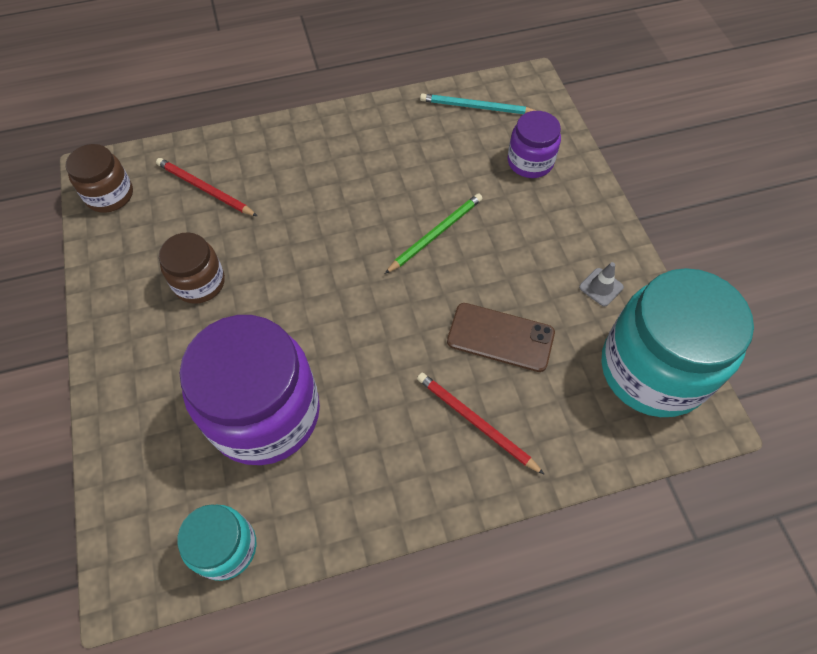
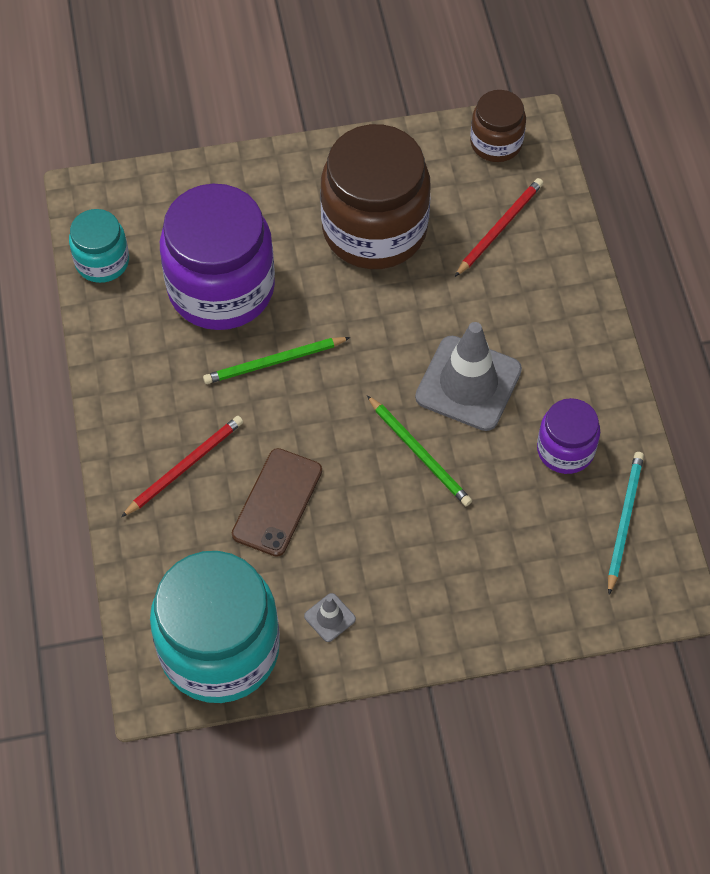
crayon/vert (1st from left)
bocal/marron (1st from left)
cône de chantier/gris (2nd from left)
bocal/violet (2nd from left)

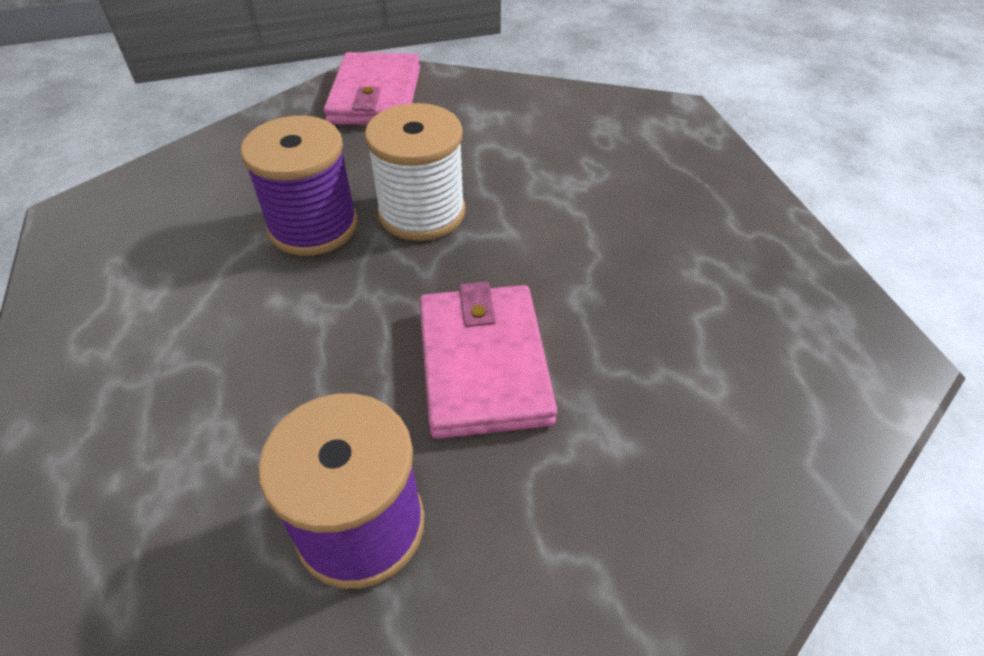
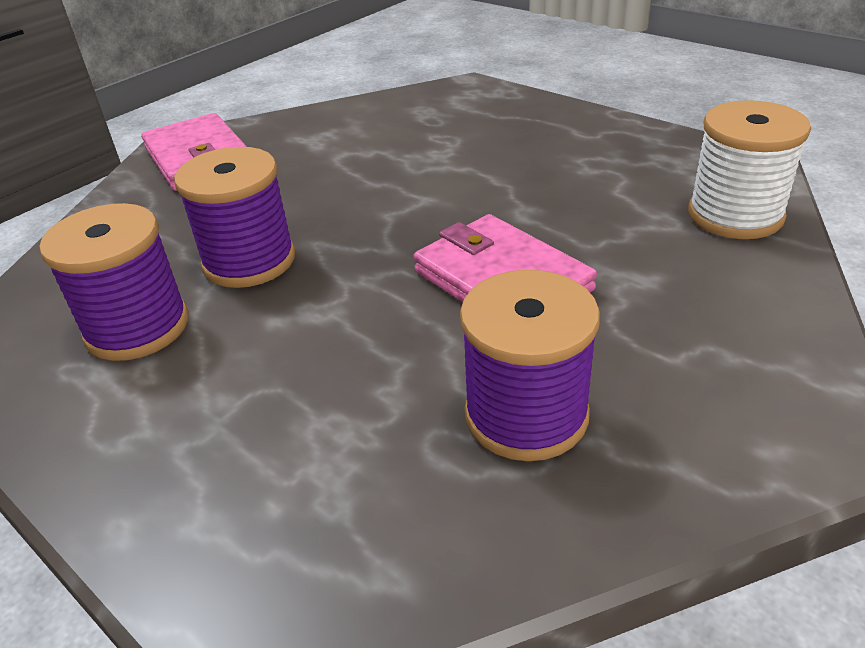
bobine/violet (1st from left)
bobine/blanc

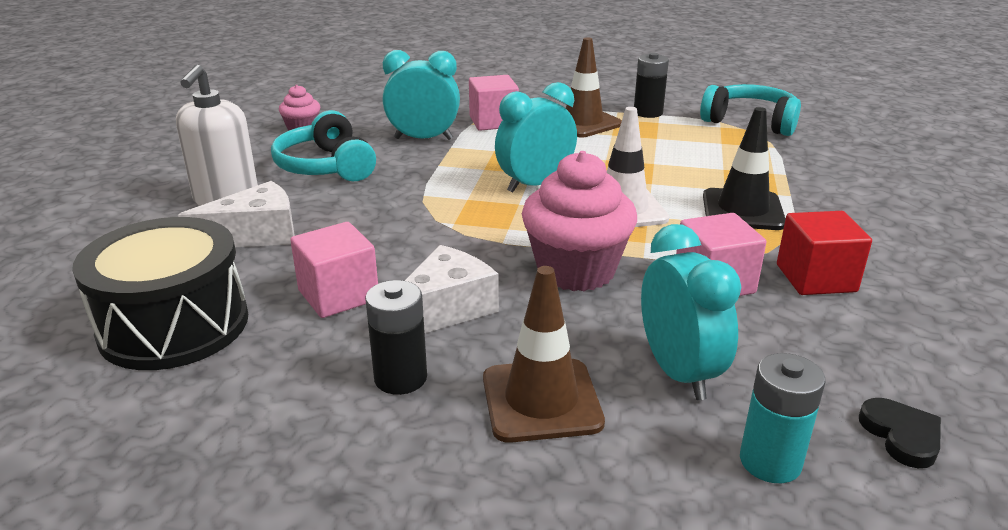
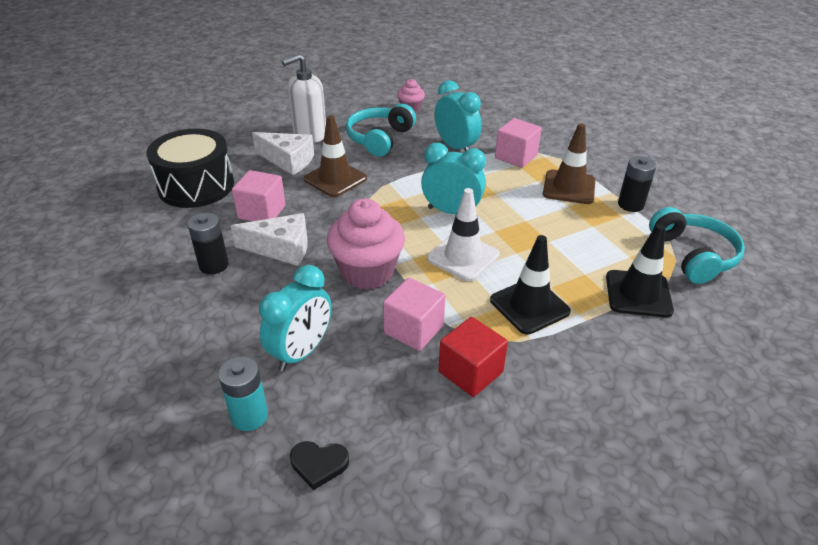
cœur/noir
cône de chantier/marron (1st from left)
cône de chantier/noir (2nd from left)

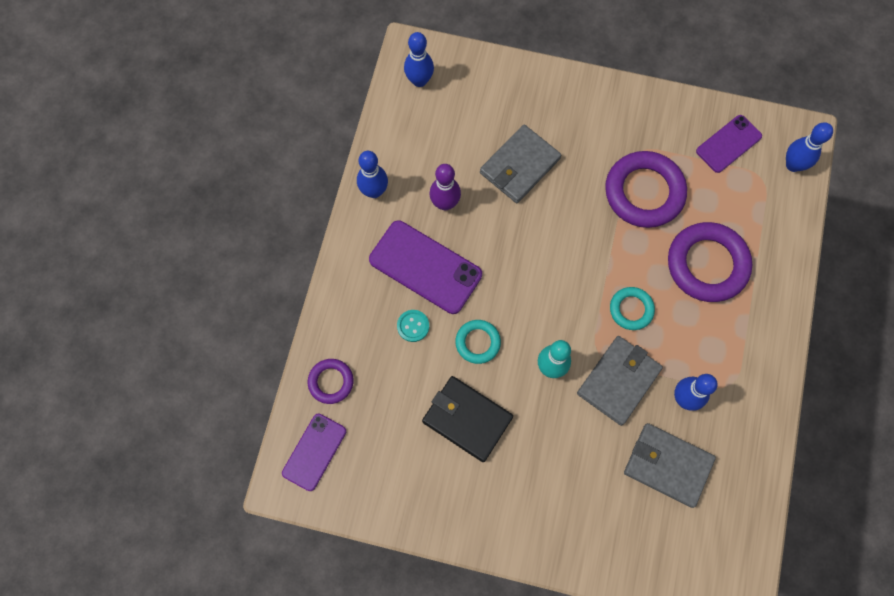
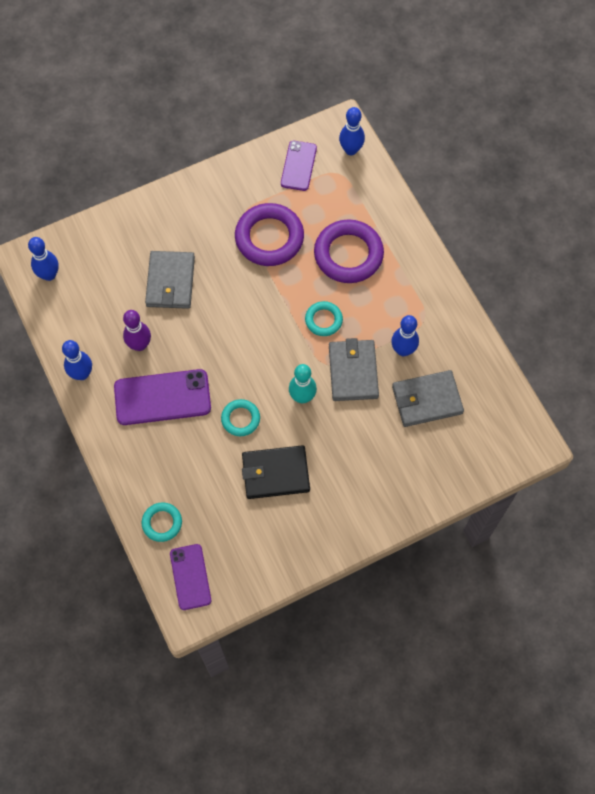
anneau/turquoise (1st from left)
bouton/turquoise

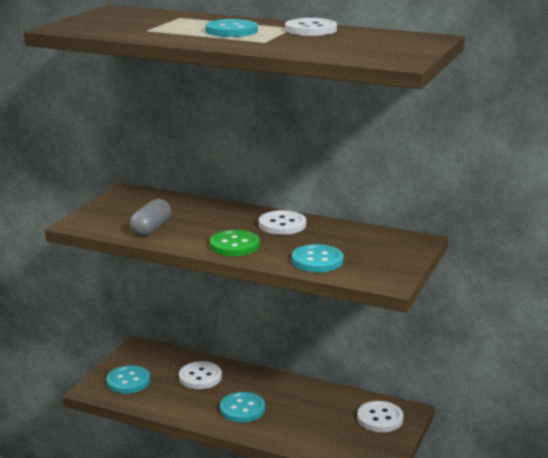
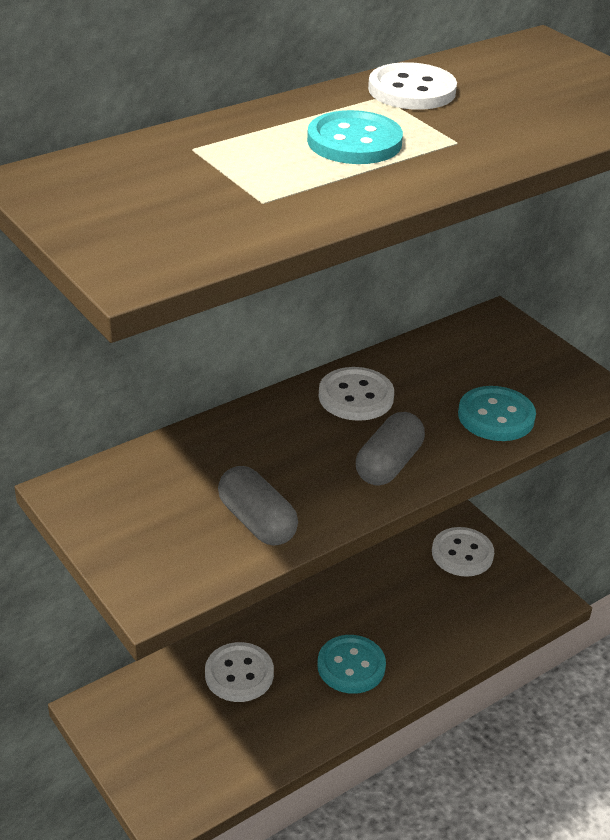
gélule/gris (2nd from left)
bouton/turquoise (1st from left in the first image)

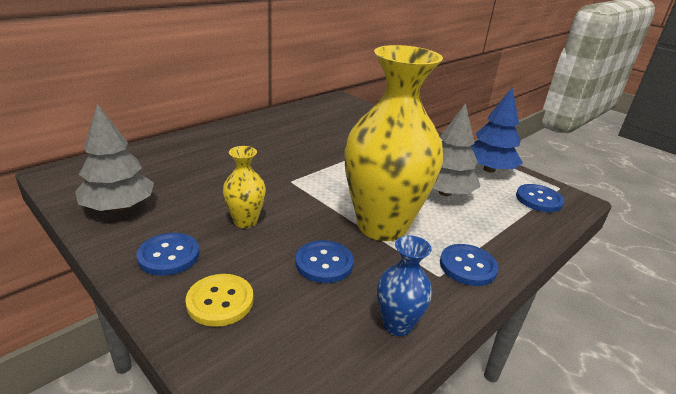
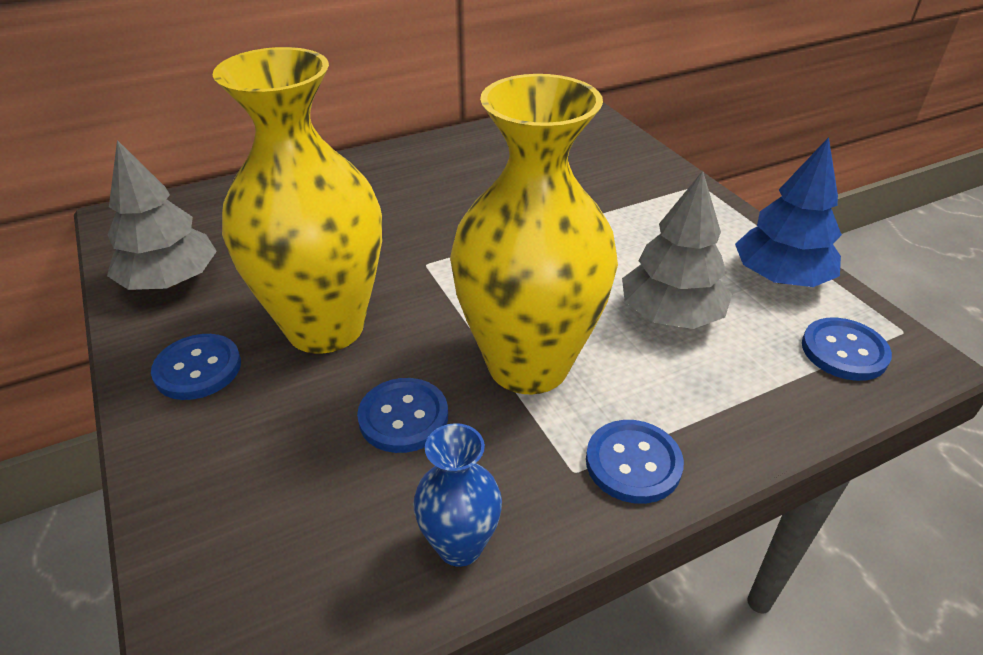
vase/jaune (1st from left)
bouton/jaune

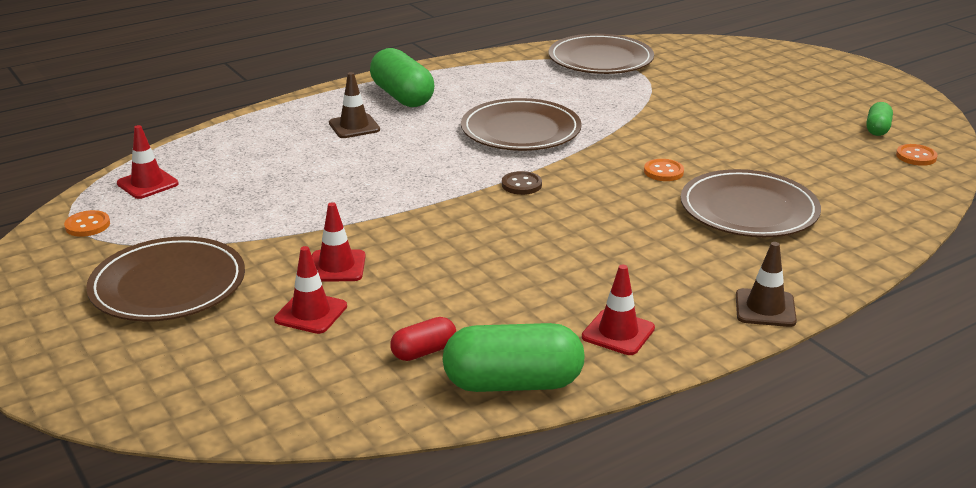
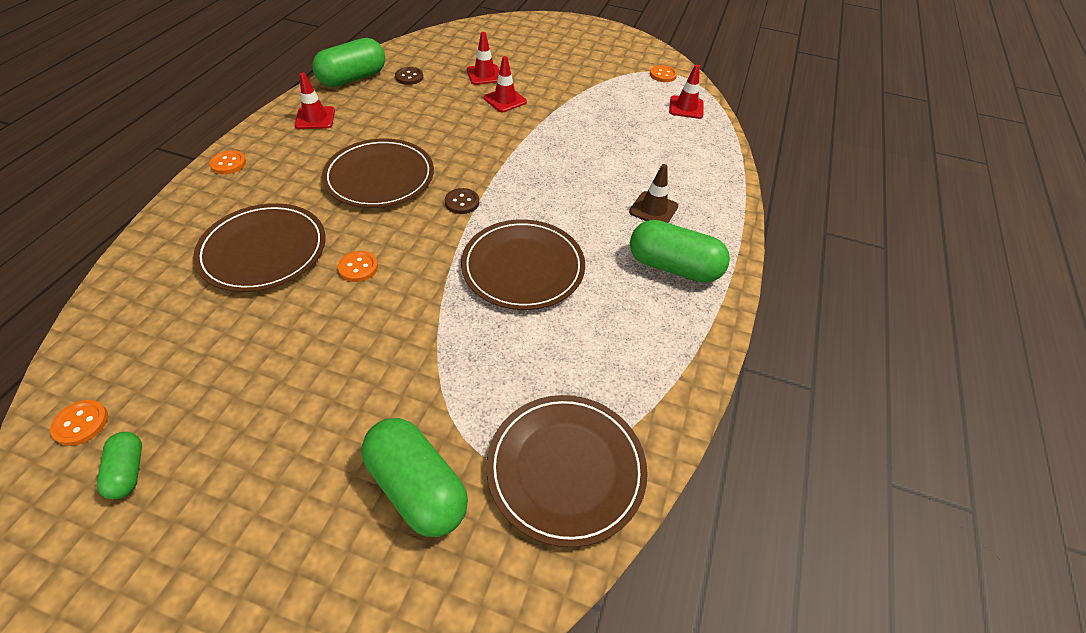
bouton/orange (2nd from left)
assiette/marron (2nd from left)
gélule/vert (3rd from left)
bouton/marron (1st from left)

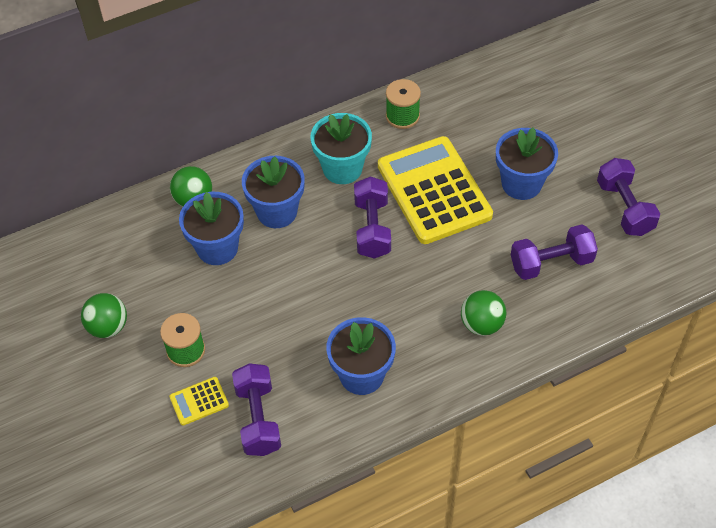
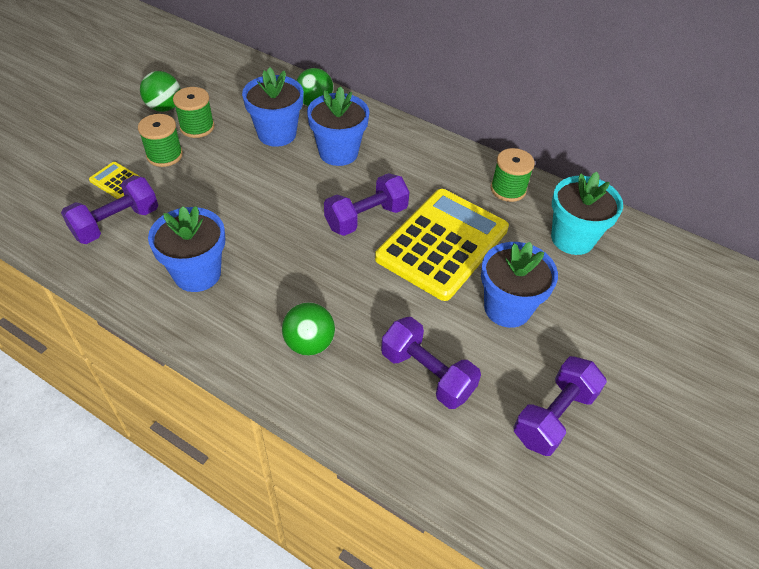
bobine/vert (2nd from left)
pot de fleurs/turquoise

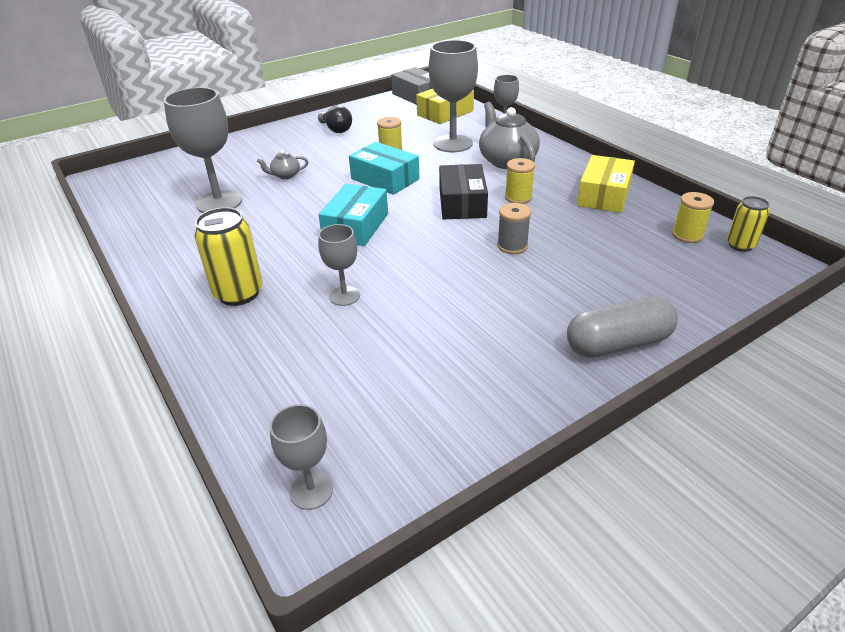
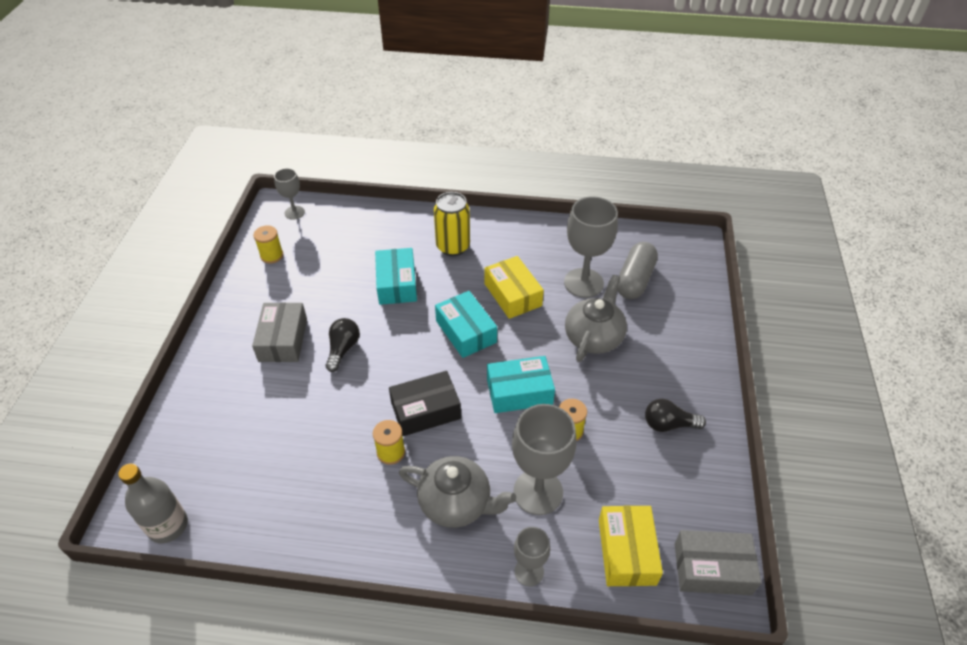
bouteille/gris
boîte/gris (1st from left)
bobine/jaune (1st from left)
ampoule/noir (1st from left)
boîte/turquoise (1st from left)
boîte/noir
boîte/jaune (1st from left)
théière/gris (2nd from left)
gélule/gris
bobine/gris

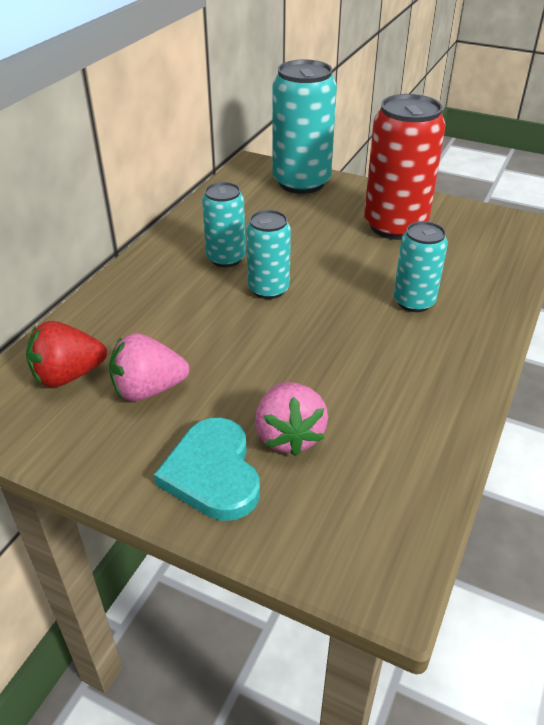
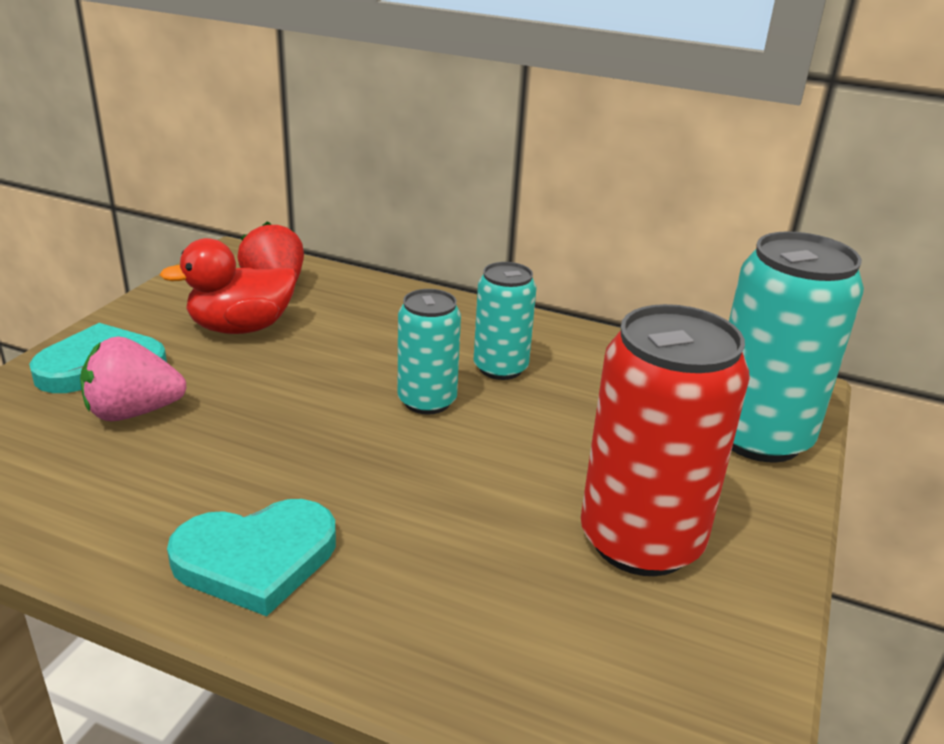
canard/rouge
cœur/turquoise (2nd from left)
canette/turquoise (4th from left in the first image)

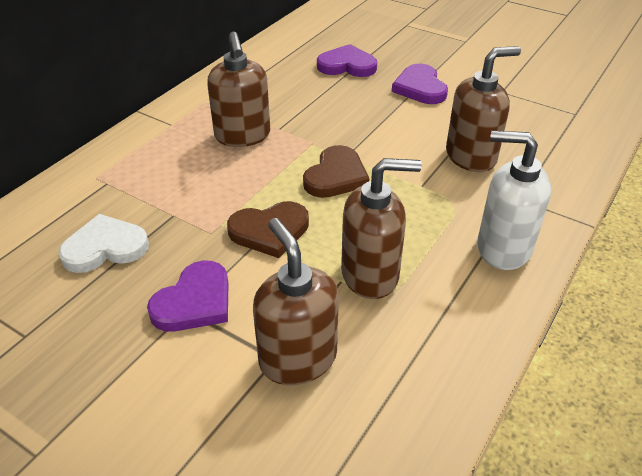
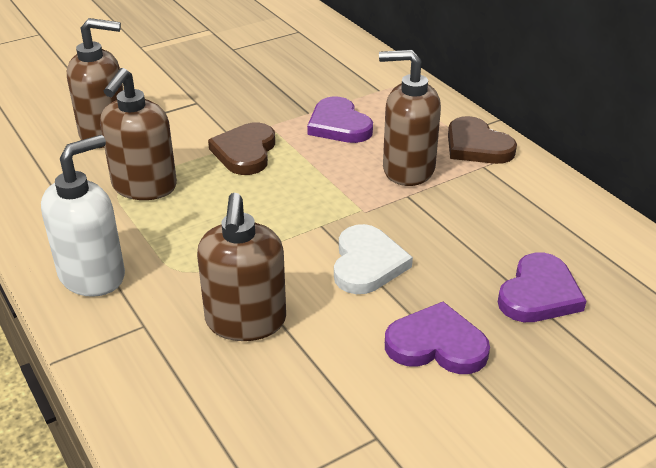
cœur/violet (1st from left)
cœur/blanc
cœur/marron (2nd from left)

